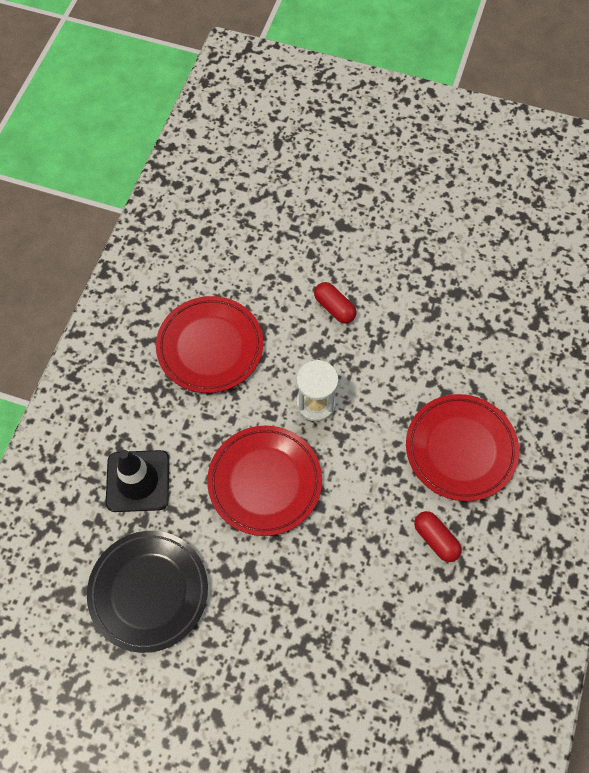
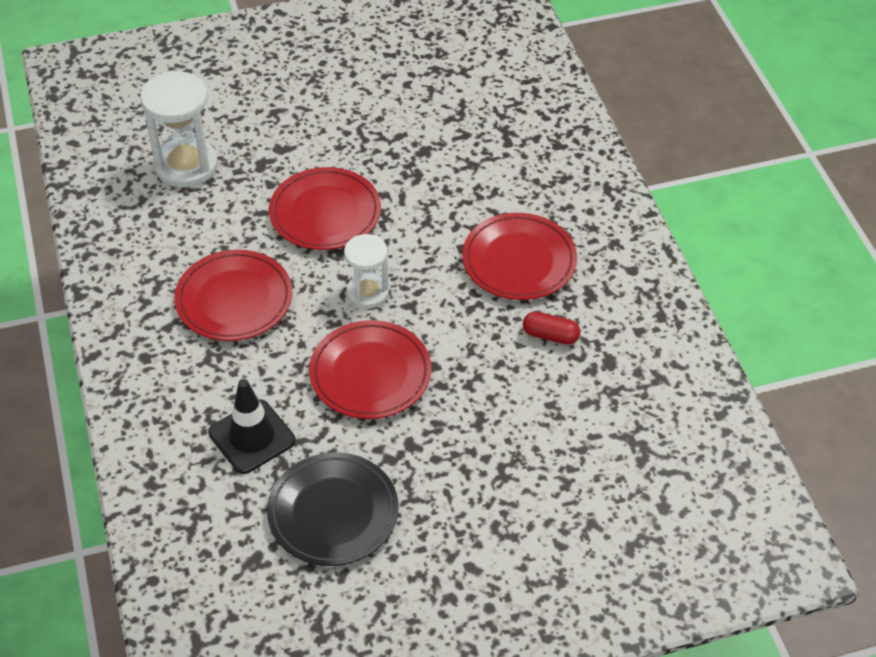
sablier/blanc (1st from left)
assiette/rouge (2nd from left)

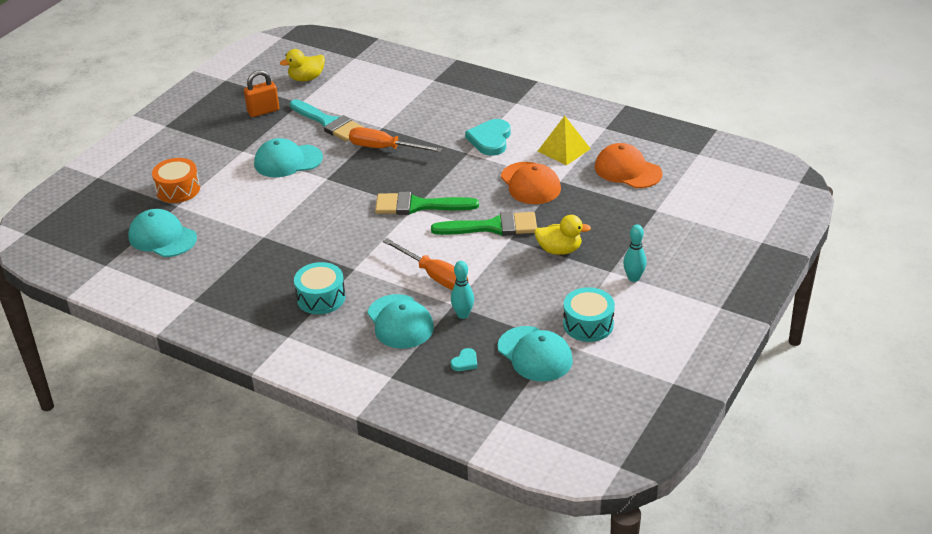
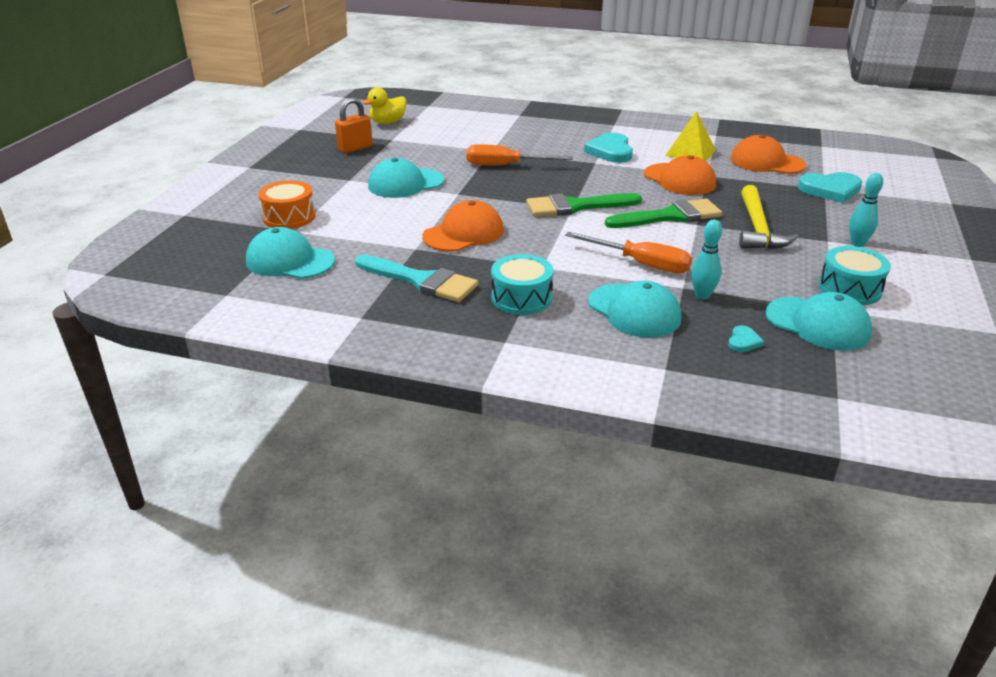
pinceau/turquoise
casquette/orange (1st from left)
marteau/jaune
cœur/turquoise (3rd from left)

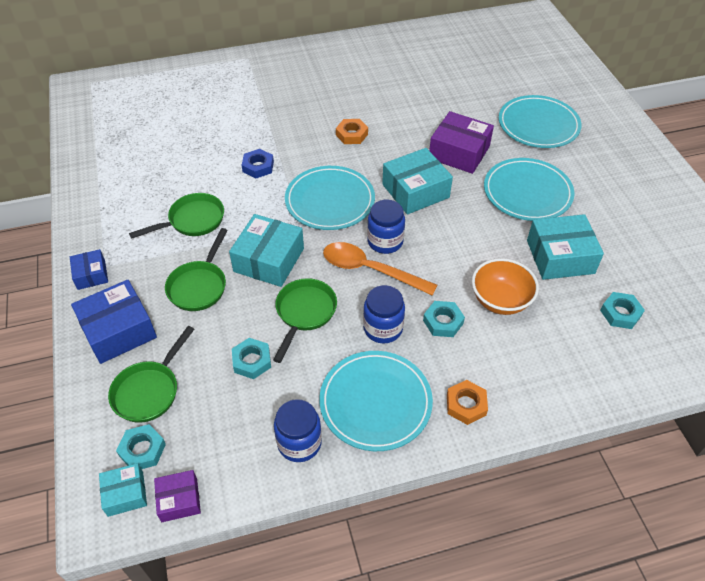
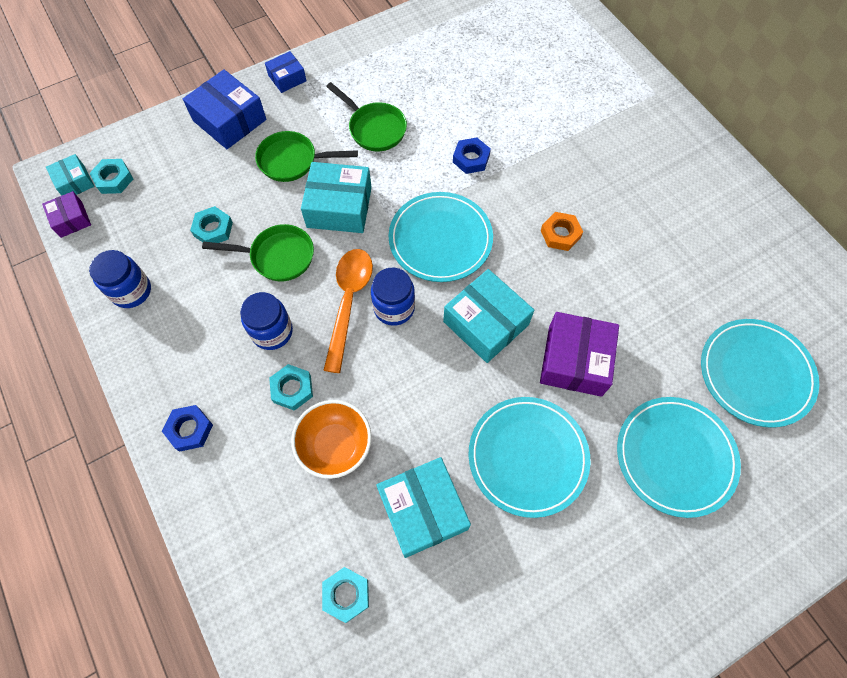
écrou/bleu (1st from left)
assiette/turquoise (4th from left)
poêle/vert (1st from left in the first image)

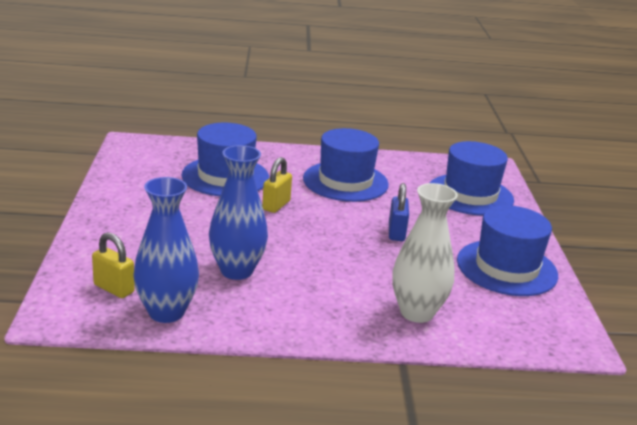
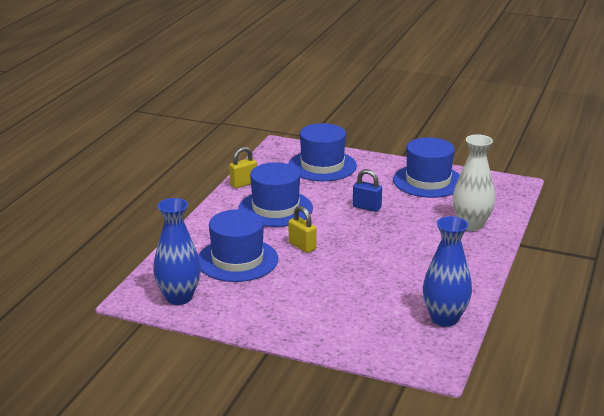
vase/bleu (1st from left)
cadenas/jaune (1st from left)

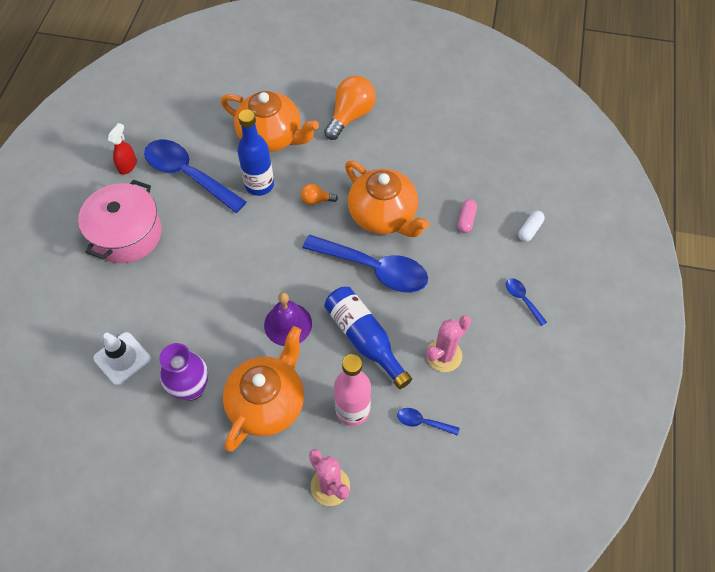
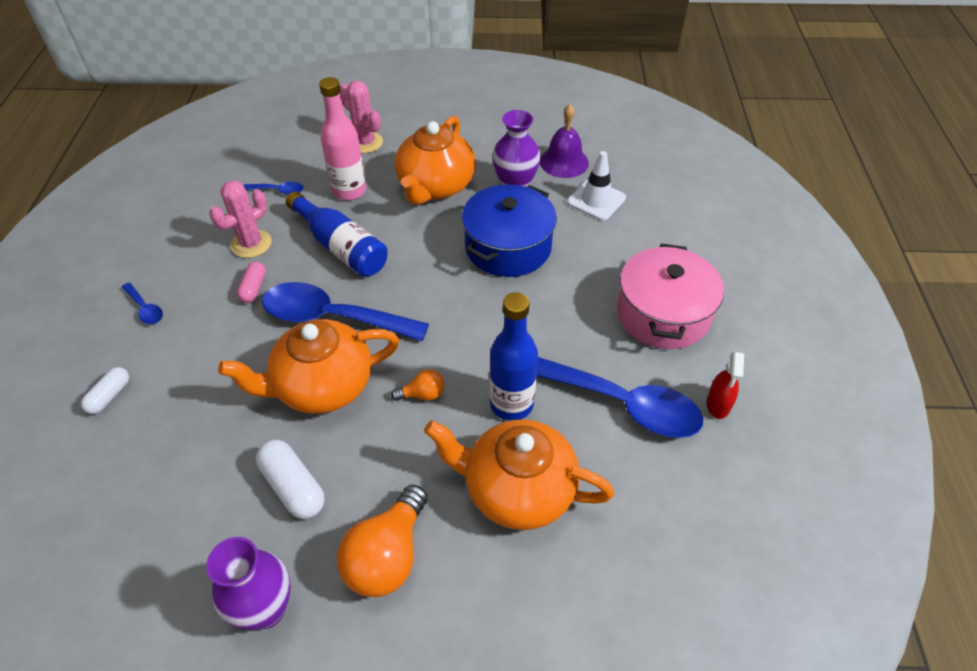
vase/violet (1st from left)
théière/orange (1st from left)
gélule/rose
gélule/blanc (2nd from left)
marmite/bleu
cloche/violet

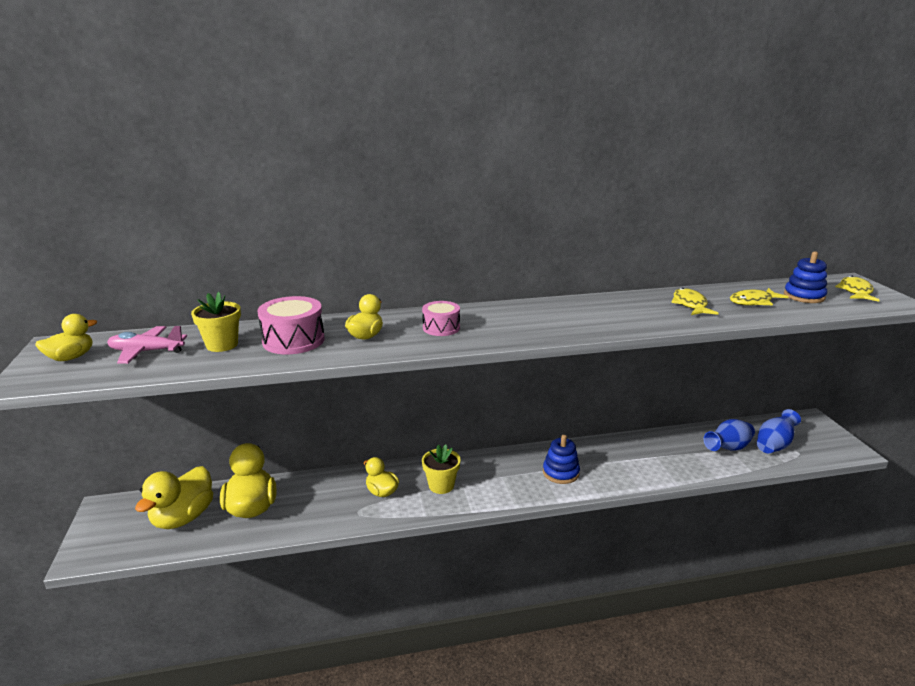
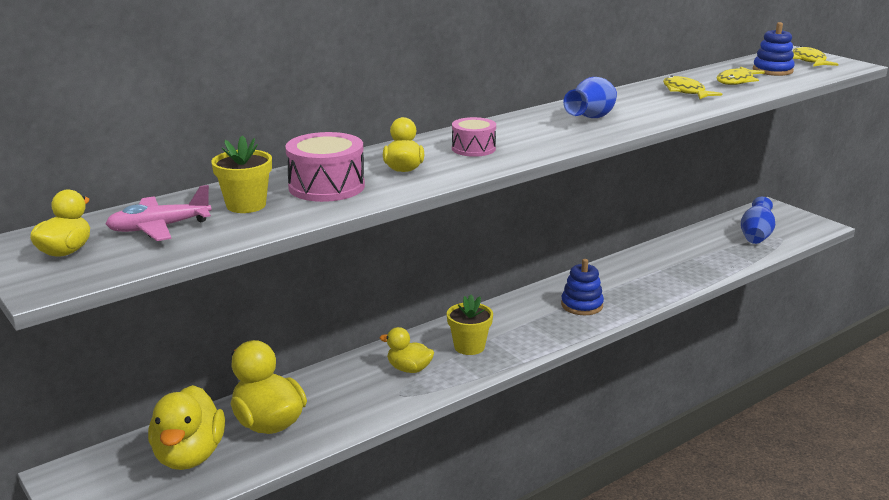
vase/bleu (1st from left)

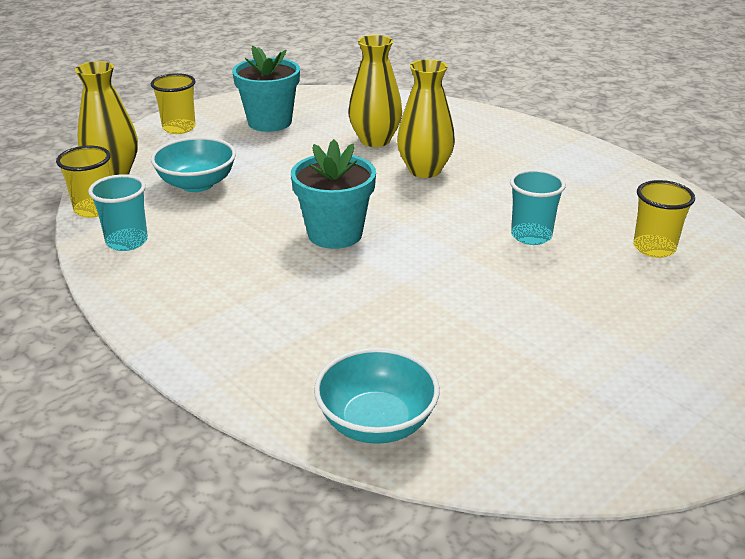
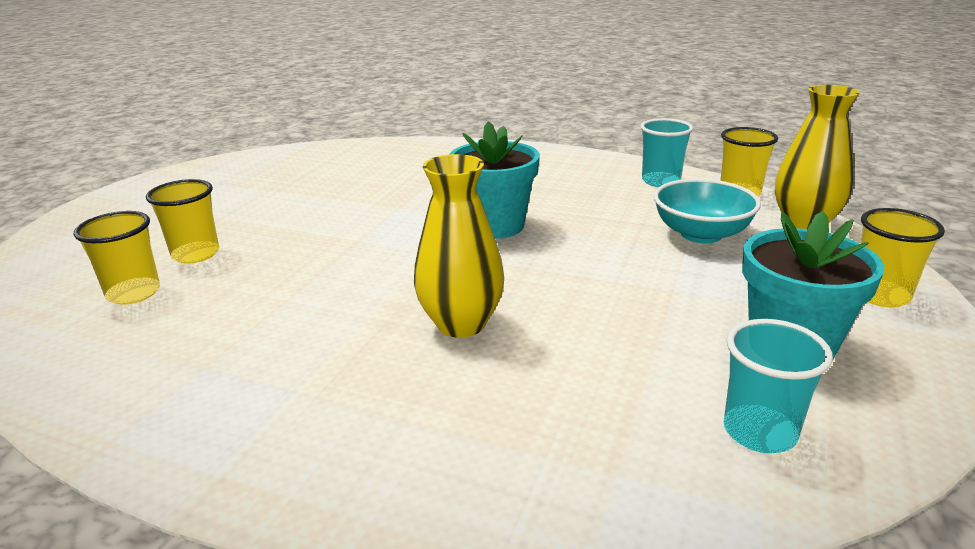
gobelet/jaune (2nd from left)
gobelet/turquoise (2nd from left)
bol/turquoise (2nd from left in the first image)
vase/jaune (2nd from left in the first image)

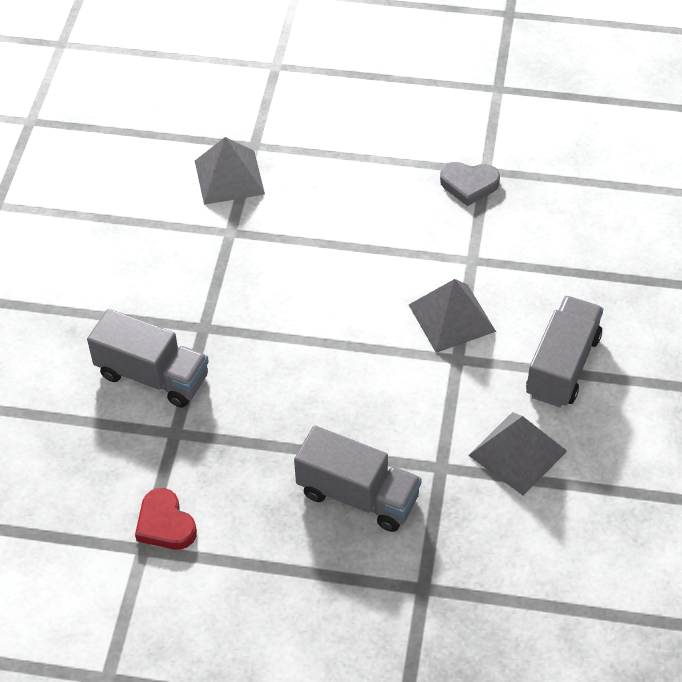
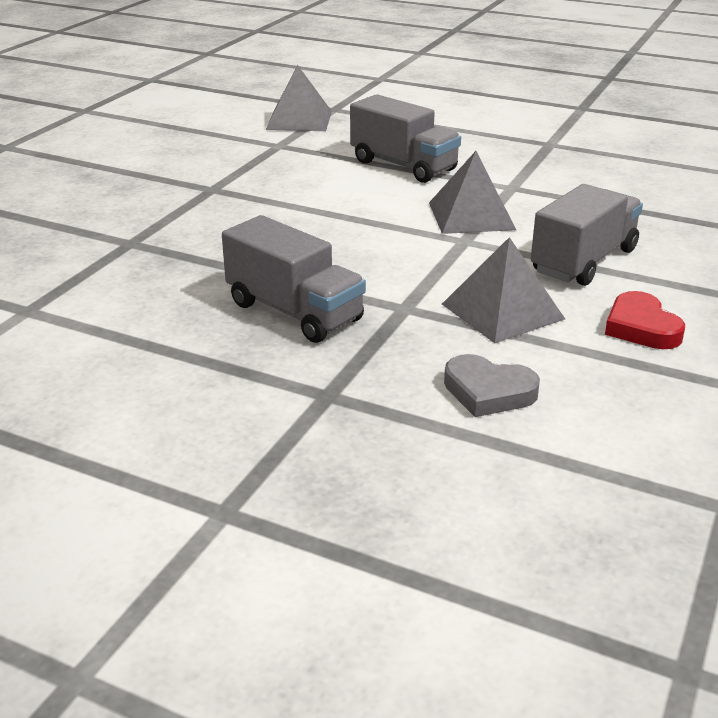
camion/gris (2nd from left)
cœur/gris
cœur/rouge

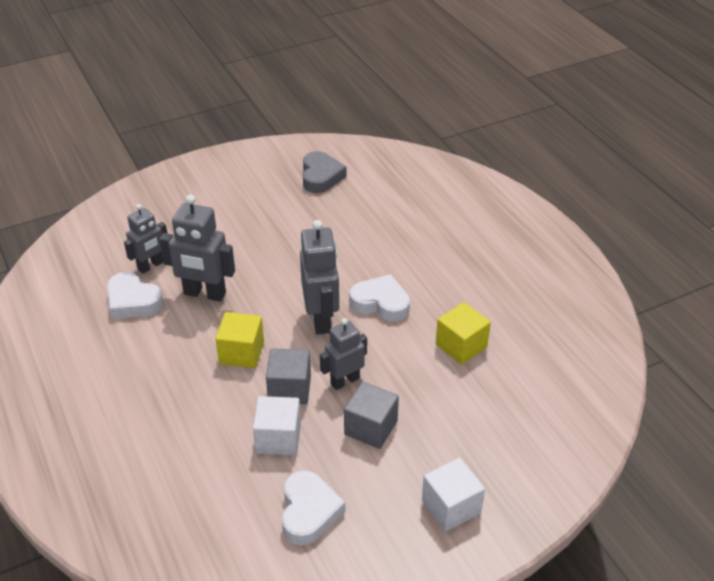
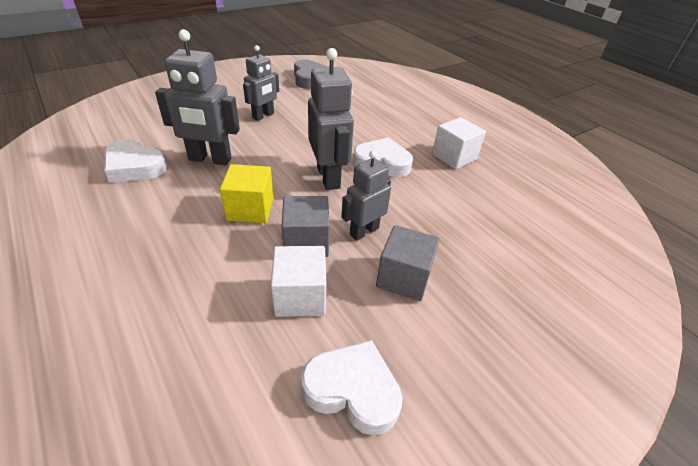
robot/gris (2nd from left)
cœur/blanc (2nd from left)
cube/blanc (2nd from left)
cube/jaune (2nd from left in the first image)

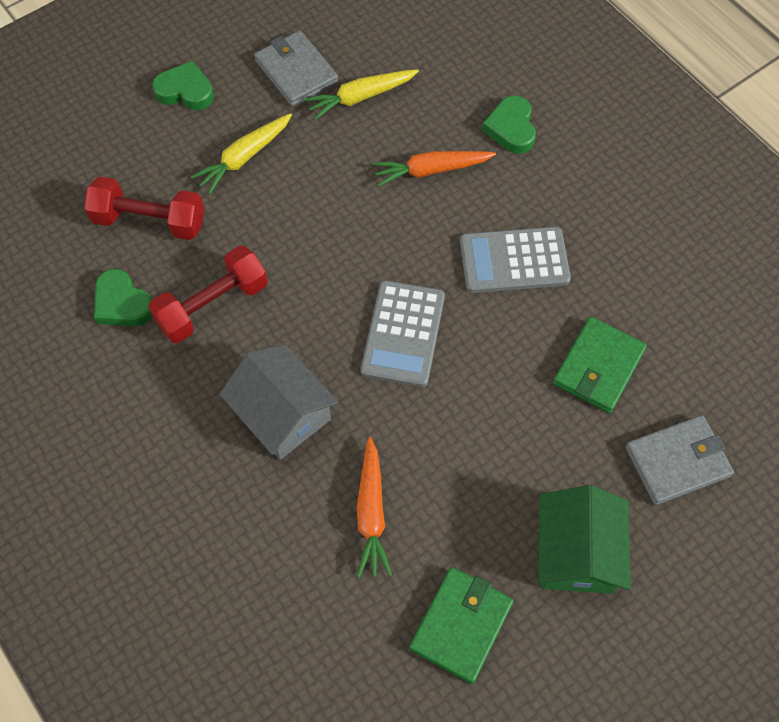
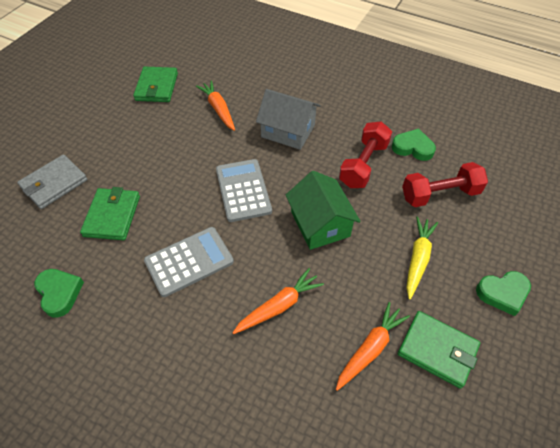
cœur/vert (1st from left)
maison/vert
carotte/orange (3rd from left)
portefeuille/vert (3rd from left)

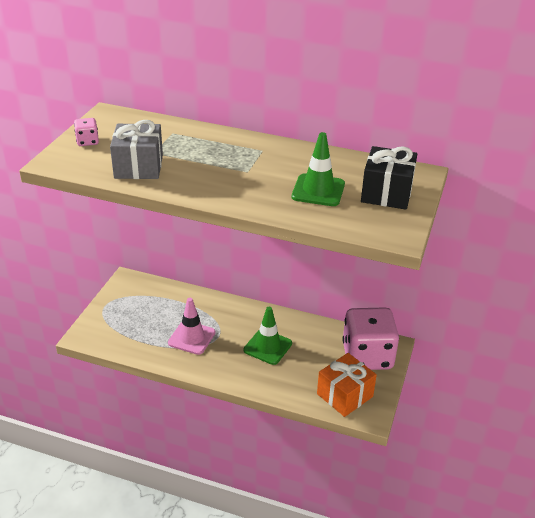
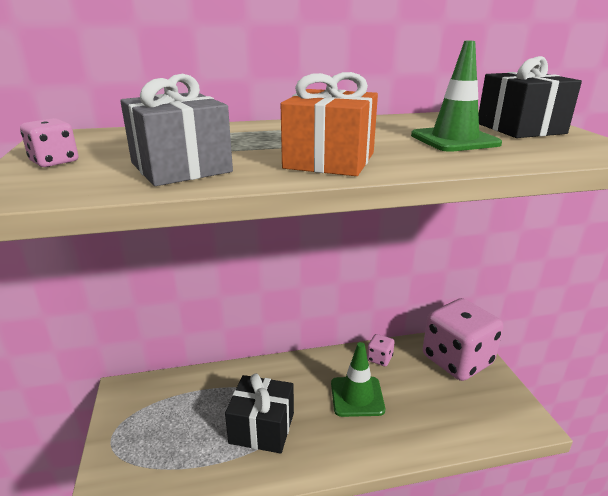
cadeau/noir (1st from left)
cadeau/orange
dé/rose (2nd from left)

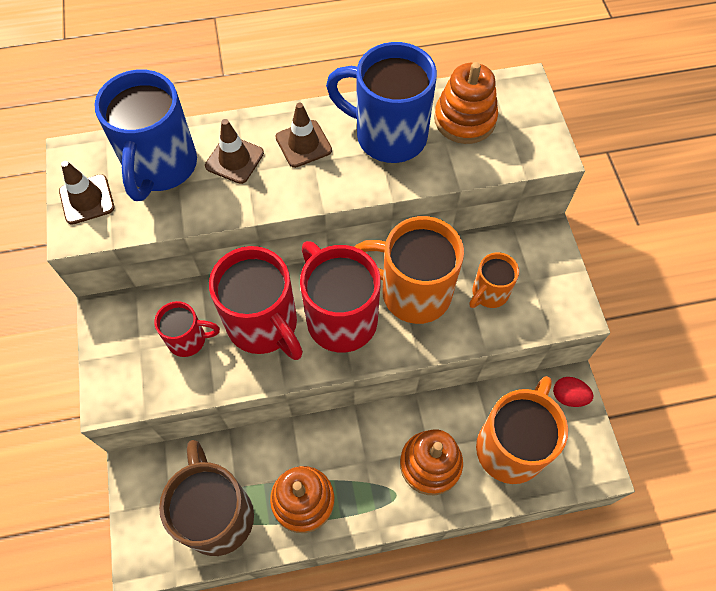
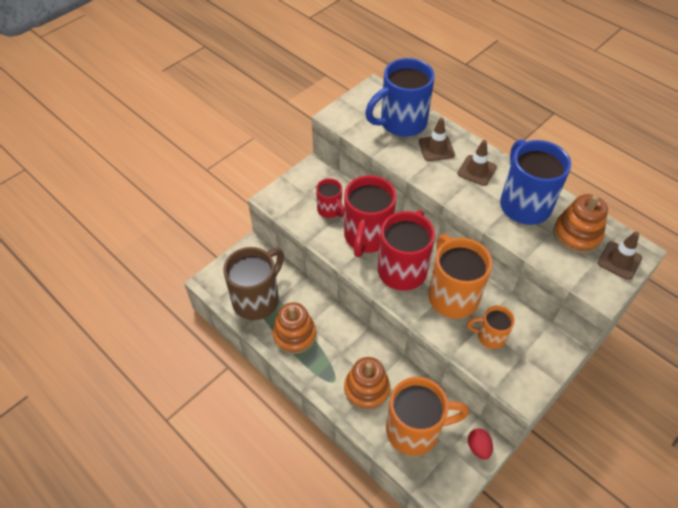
cône de chantier/marron (3rd from left)

